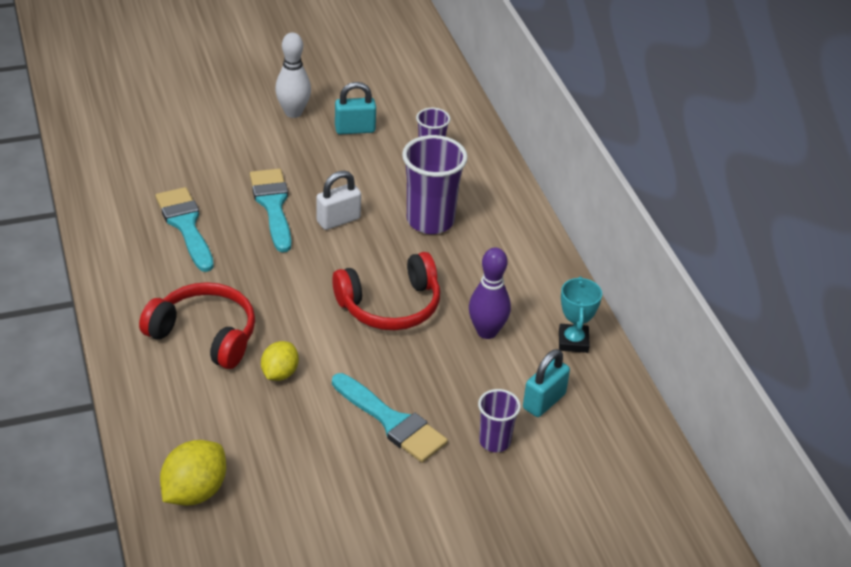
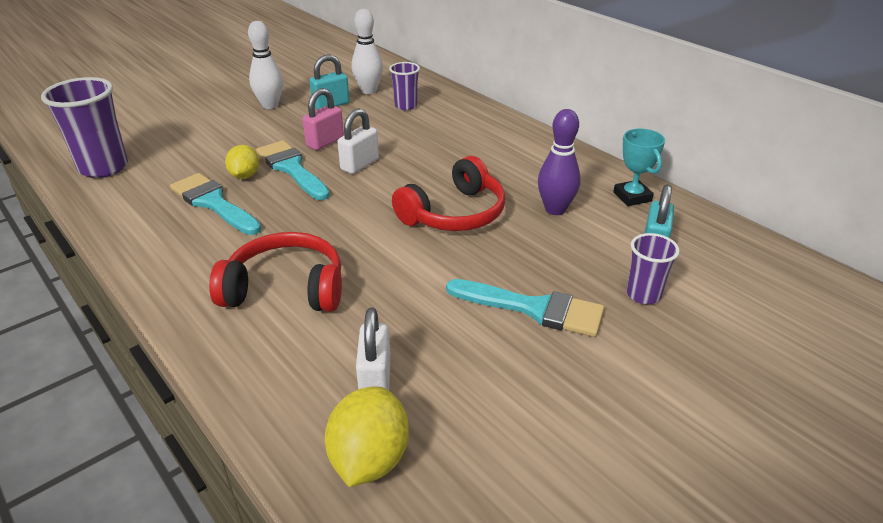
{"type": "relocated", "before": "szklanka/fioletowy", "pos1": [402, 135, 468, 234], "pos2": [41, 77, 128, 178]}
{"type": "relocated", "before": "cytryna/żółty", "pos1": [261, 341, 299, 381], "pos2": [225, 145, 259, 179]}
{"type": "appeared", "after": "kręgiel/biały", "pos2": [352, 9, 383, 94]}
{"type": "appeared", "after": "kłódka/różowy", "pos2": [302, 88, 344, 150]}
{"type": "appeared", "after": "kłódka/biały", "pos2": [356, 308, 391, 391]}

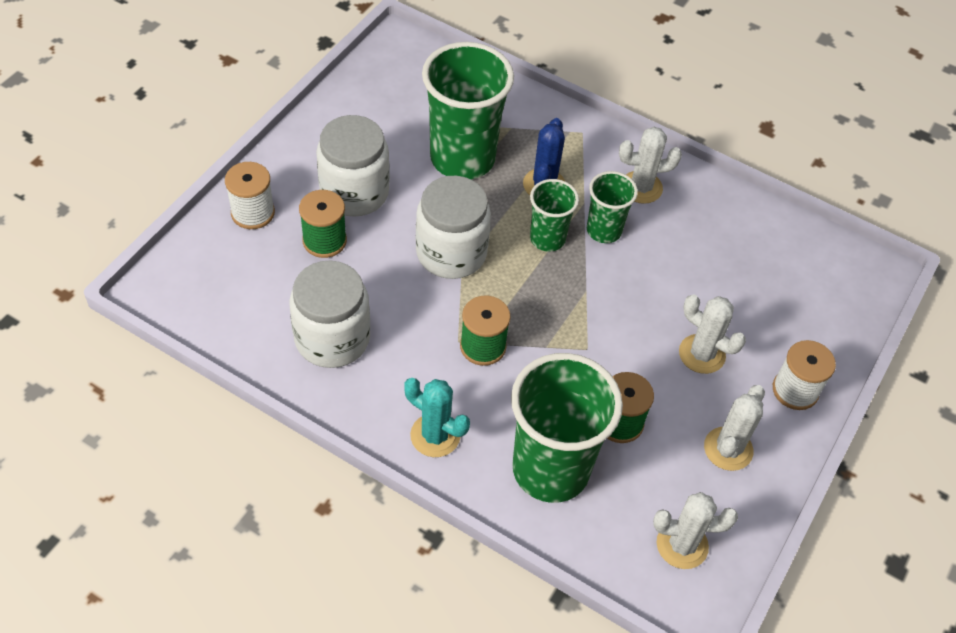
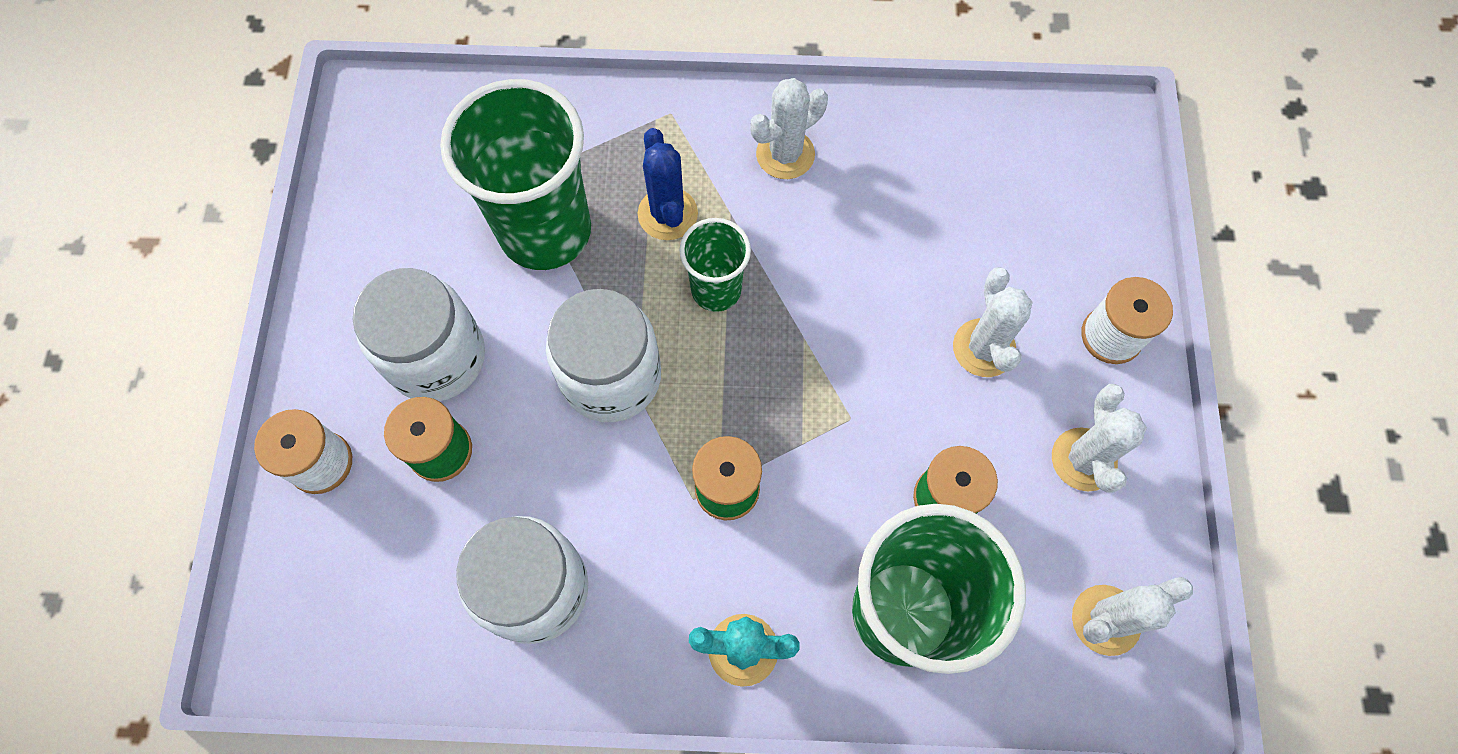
{"type": "missing", "before": "szklanka/zielony", "pos1": [587, 171, 638, 243]}
{"type": "spun", "before": "kaktus/biały", "pos1": [679, 294, 746, 374], "pos2": [953, 267, 1032, 377], "turn": 75}

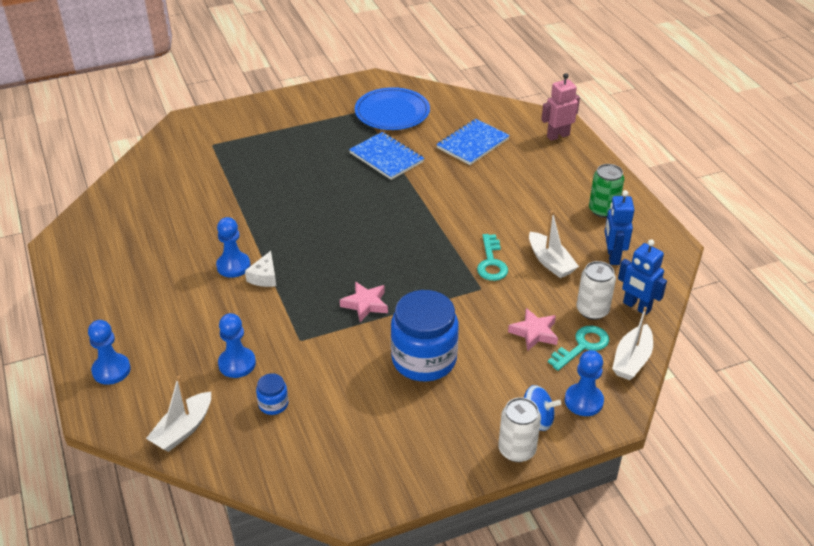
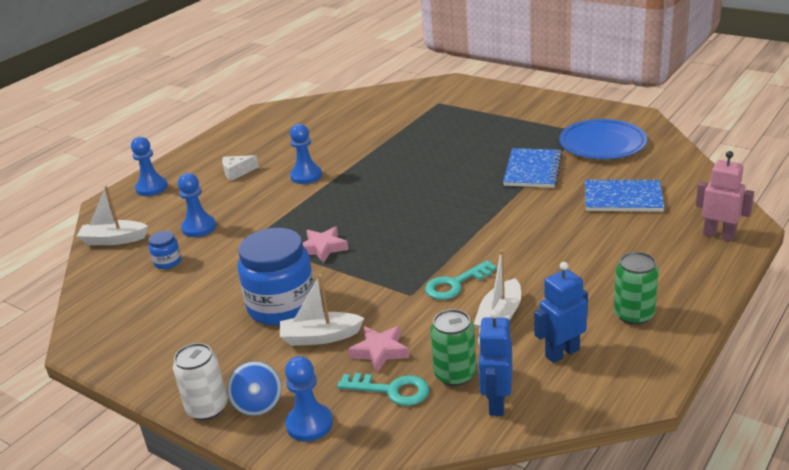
{"type": "relocated", "before": "ser/biały", "pos1": [245, 251, 276, 287], "pos2": [222, 155, 259, 181]}
{"type": "colour", "before": "puszka/biały", "after": "puszka/zielony", "pos1": [577, 261, 616, 320], "pos2": [430, 309, 476, 386]}
{"type": "relocated", "before": "łódka/biały", "pos1": [612, 307, 653, 380], "pos2": [280, 274, 364, 346]}

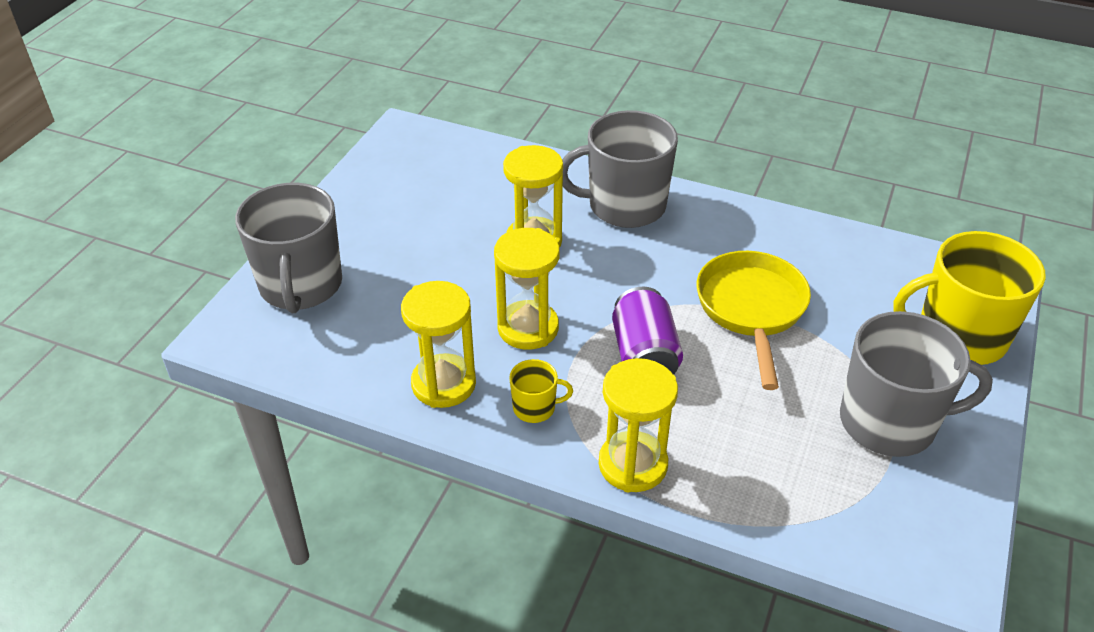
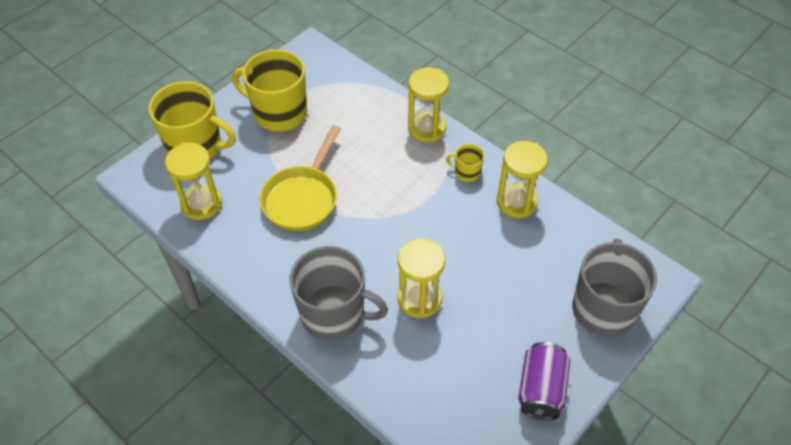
{"type": "relocated", "before": "klepsydra/żółty", "pos1": [494, 228, 560, 350], "pos2": [165, 143, 222, 220]}
{"type": "relocated", "before": "puszka/fioletowy", "pos1": [612, 287, 683, 375], "pos2": [518, 342, 570, 421]}
{"type": "colour", "before": "kubek/szary", "after": "kubek/żółty", "pos1": [840, 311, 993, 457], "pos2": [232, 49, 307, 132]}

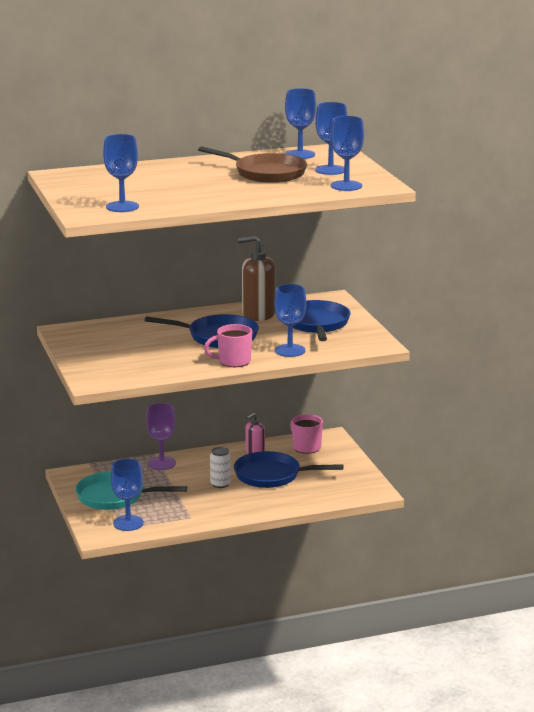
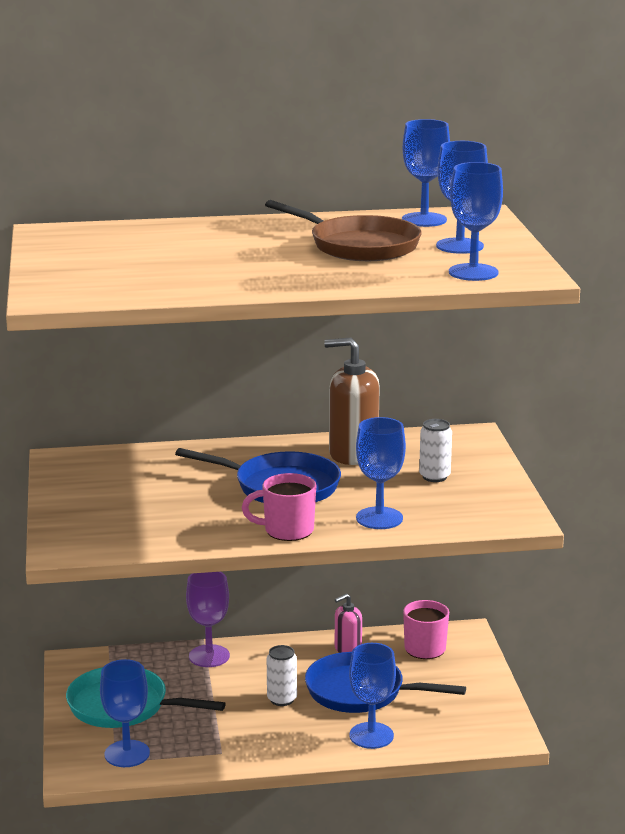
{"type": "relocated", "before": "kielich/niebieski", "pos1": [103, 134, 139, 212], "pos2": [349, 643, 396, 749]}
{"type": "exchanged", "before": "patelnia/niebieski", "after": "puszka/biały", "pos1": [293, 300, 350, 341], "pos2": [419, 419, 452, 482]}

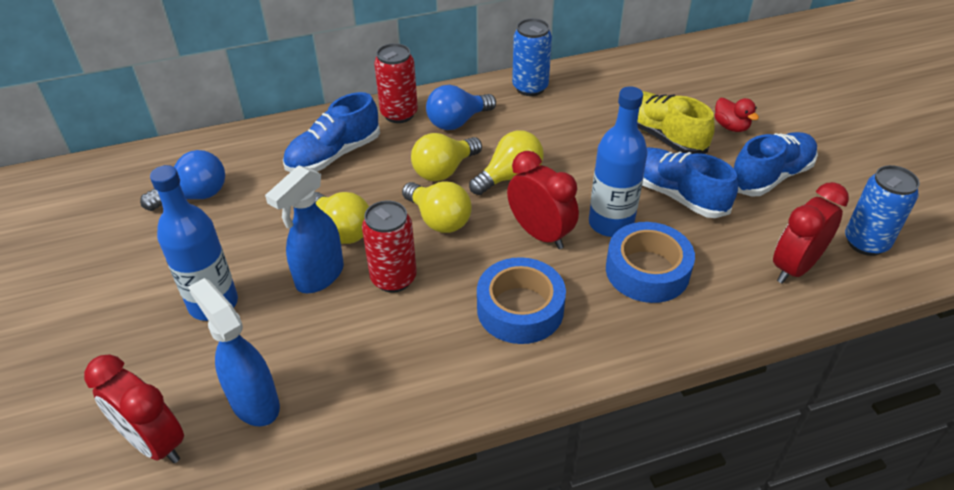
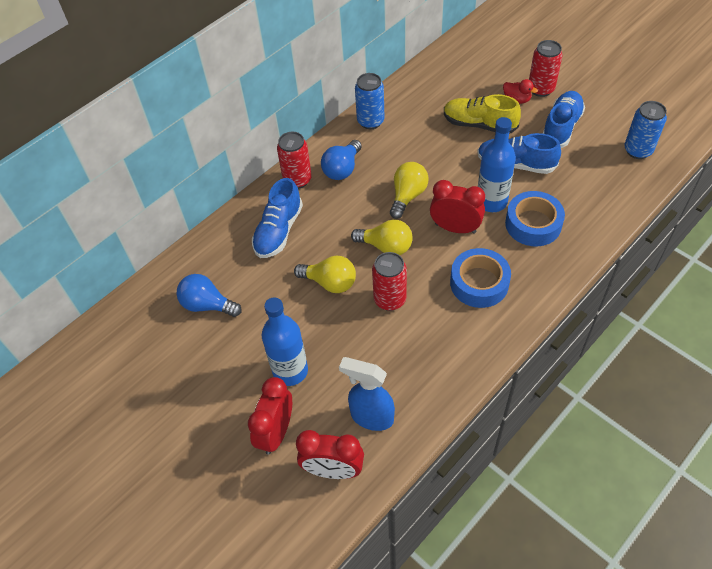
{"type": "missing", "before": "żarówka/żółty", "pos1": [411, 133, 482, 181]}
{"type": "spun", "before": "żarówka/niebieski", "pos1": [140, 150, 225, 211], "pos2": [177, 274, 242, 317], "turn": -105}
{"type": "missing", "before": "spryskiwacz/niebieski", "pos1": [265, 165, 344, 293]}
{"type": "relocated", "before": "budzik/czerwony", "pos1": [773, 182, 849, 284], "pos2": [248, 377, 292, 455]}
{"type": "appeared", "after": "puszka/czerwony", "pos2": [529, 40, 563, 97]}

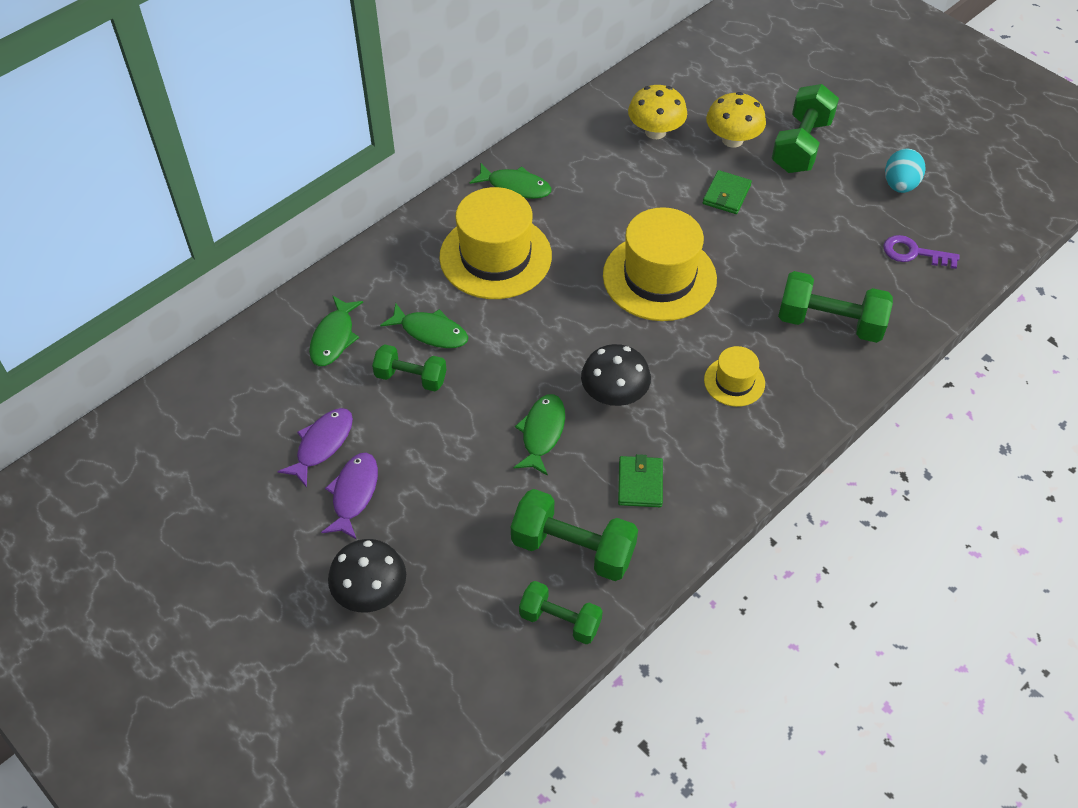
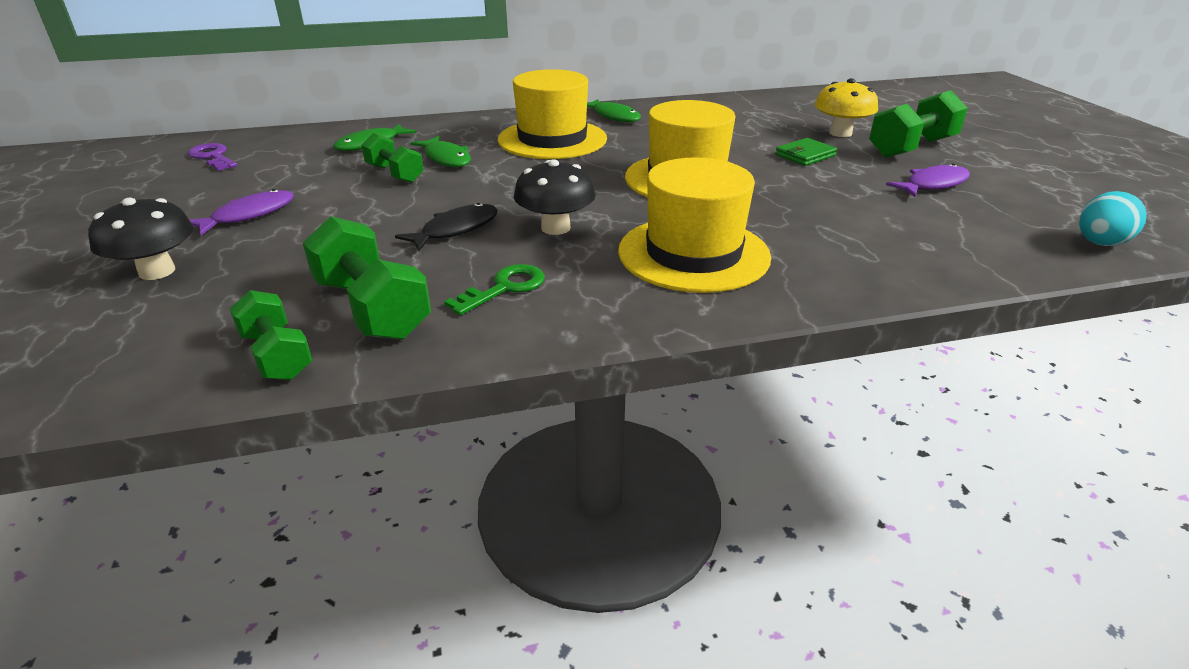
{"type": "missing", "before": "grzyb/żółty", "pos1": [628, 85, 687, 139]}
{"type": "relocated", "before": "jajko/turkusowy", "pos1": [885, 148, 925, 193], "pos2": [1079, 191, 1147, 246]}
{"type": "relocated", "before": "klucz/fioletowy", "pos1": [883, 235, 959, 269], "pos2": [188, 143, 237, 171]}
{"type": "missing", "before": "hantel/zielony", "pos1": [778, 271, 893, 343]}
{"type": "size", "before": "kapelusz/żółty", "pos1": [704, 346, 765, 407], "pos2": [618, 157, 771, 293], "scale": 1.99}
{"type": "colour", "before": "ryba/zielony", "after": "ryba/czarny", "pos1": [513, 394, 565, 476], "pos2": [395, 203, 498, 251]}
{"type": "relocated", "before": "ryba/fioletowy", "pos1": [277, 408, 353, 487], "pos2": [886, 164, 970, 197]}
{"type": "exchanged", "before": "portfel/zielony", "after": "klucz/zielony", "pos1": [618, 454, 663, 507], "pos2": [444, 264, 545, 315]}

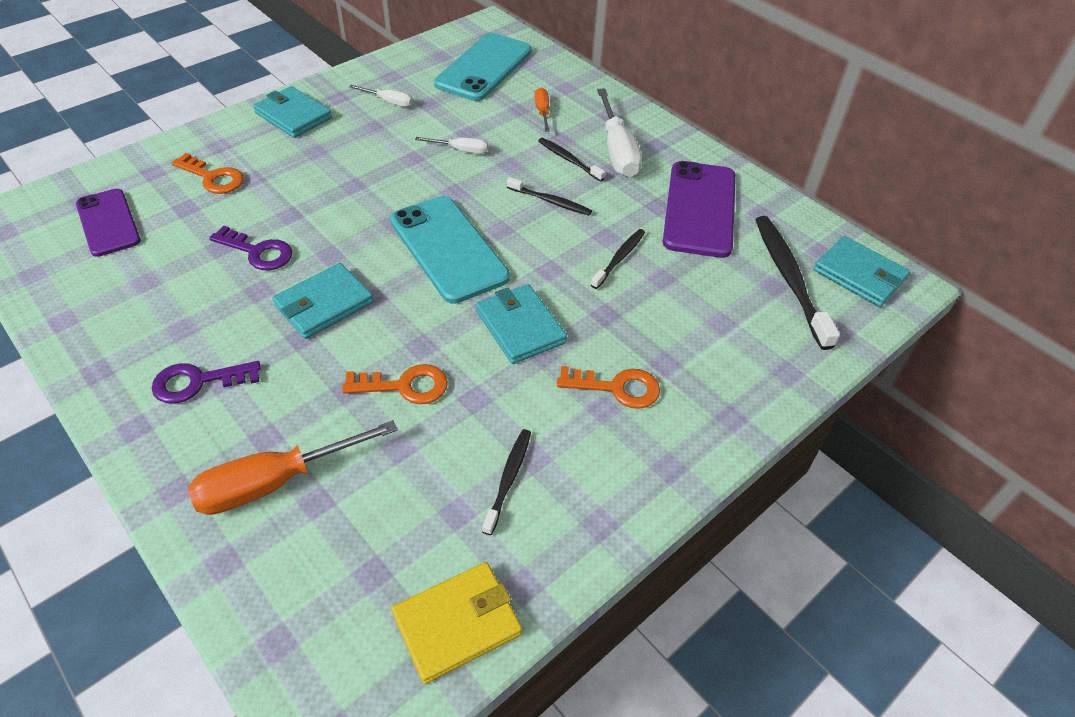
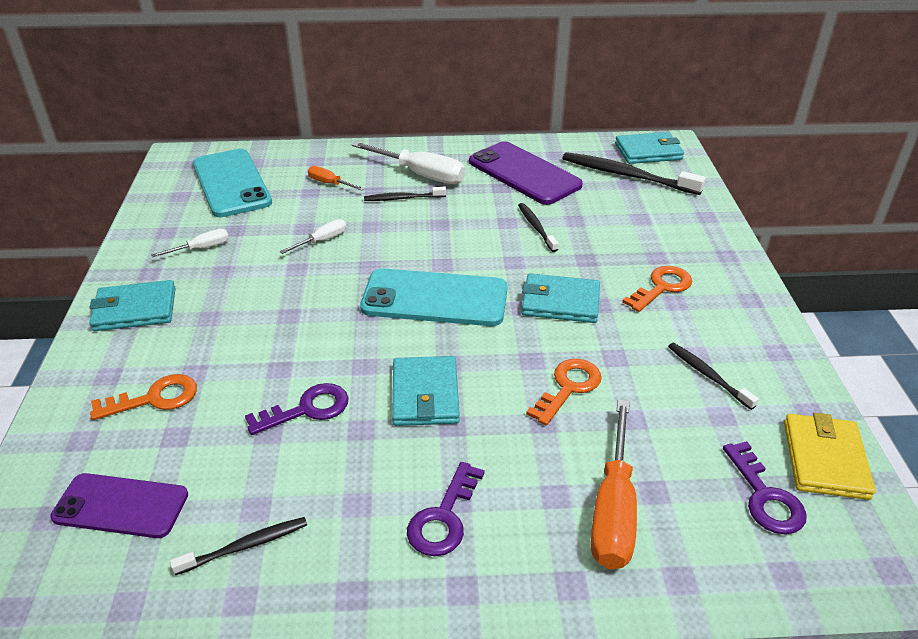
{"type": "relocated", "before": "szczoteczka do zębów/czarny", "pos1": [507, 177, 592, 215], "pos2": [170, 517, 307, 575]}
{"type": "appeared", "after": "klucz/fioletowy", "pos2": [723, 441, 807, 534]}

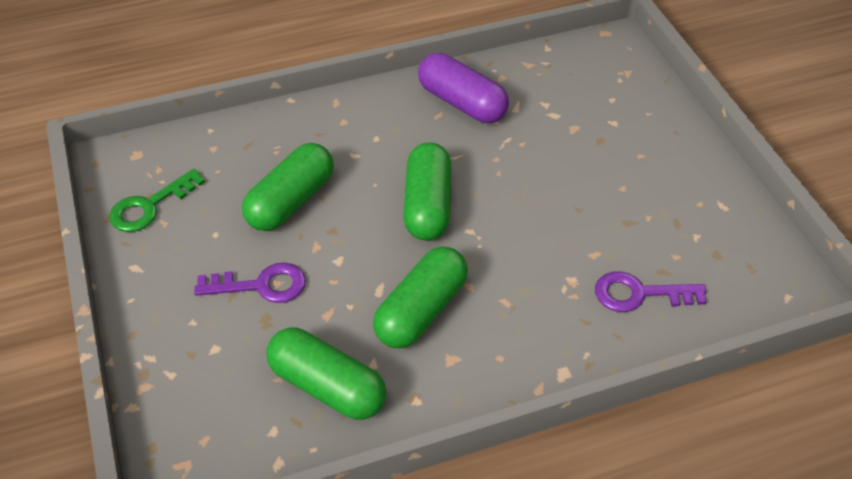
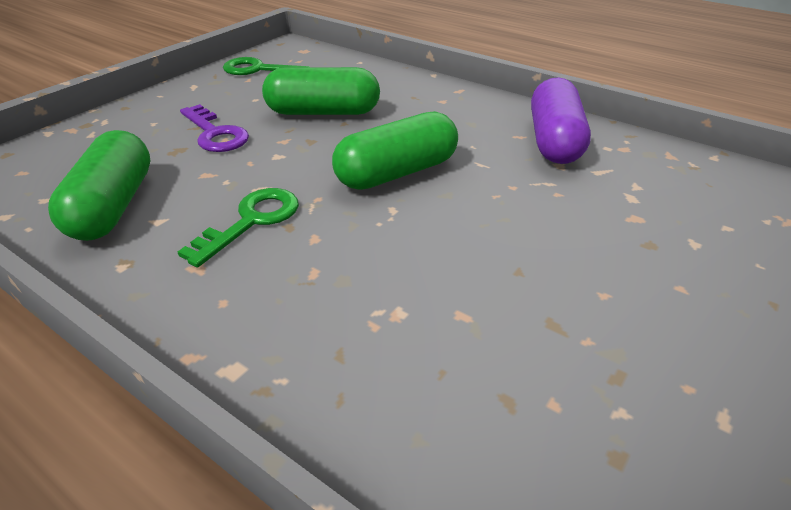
{"type": "exchanged", "before": "kapsułka/zielony", "after": "klucz/zielony", "pos1": [373, 247, 468, 348], "pos2": [178, 188, 299, 267]}
{"type": "missing", "before": "klucz/fioletowy", "pos1": [595, 271, 707, 312]}

